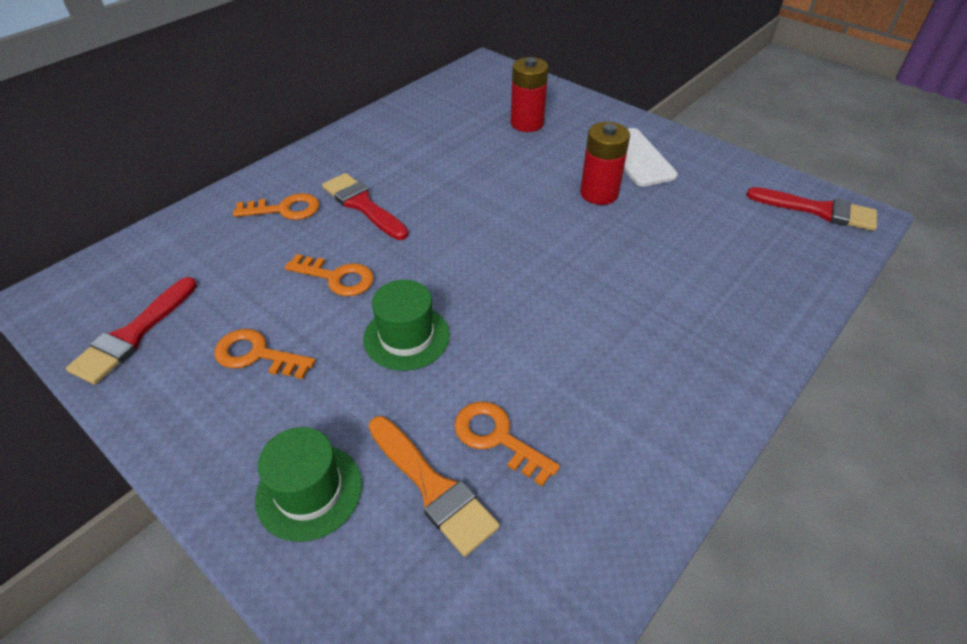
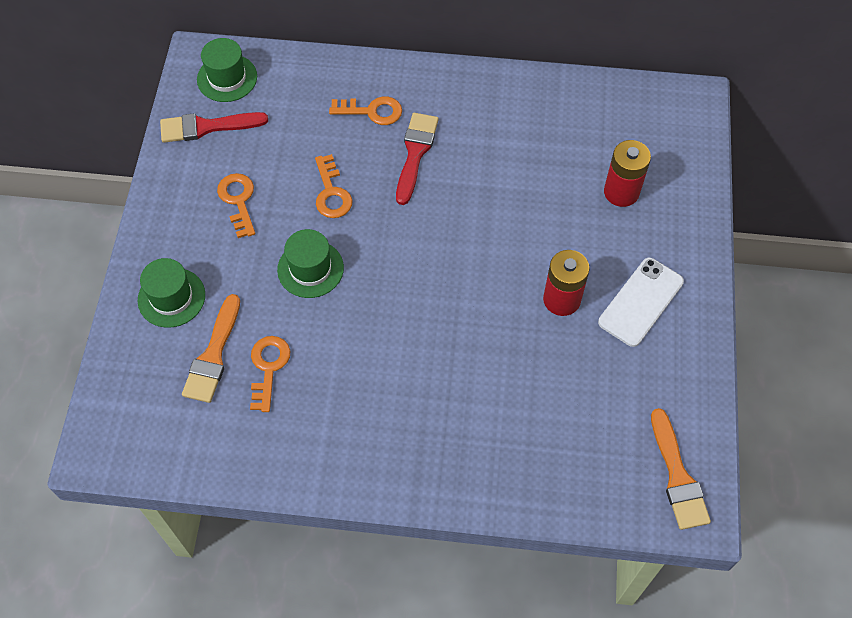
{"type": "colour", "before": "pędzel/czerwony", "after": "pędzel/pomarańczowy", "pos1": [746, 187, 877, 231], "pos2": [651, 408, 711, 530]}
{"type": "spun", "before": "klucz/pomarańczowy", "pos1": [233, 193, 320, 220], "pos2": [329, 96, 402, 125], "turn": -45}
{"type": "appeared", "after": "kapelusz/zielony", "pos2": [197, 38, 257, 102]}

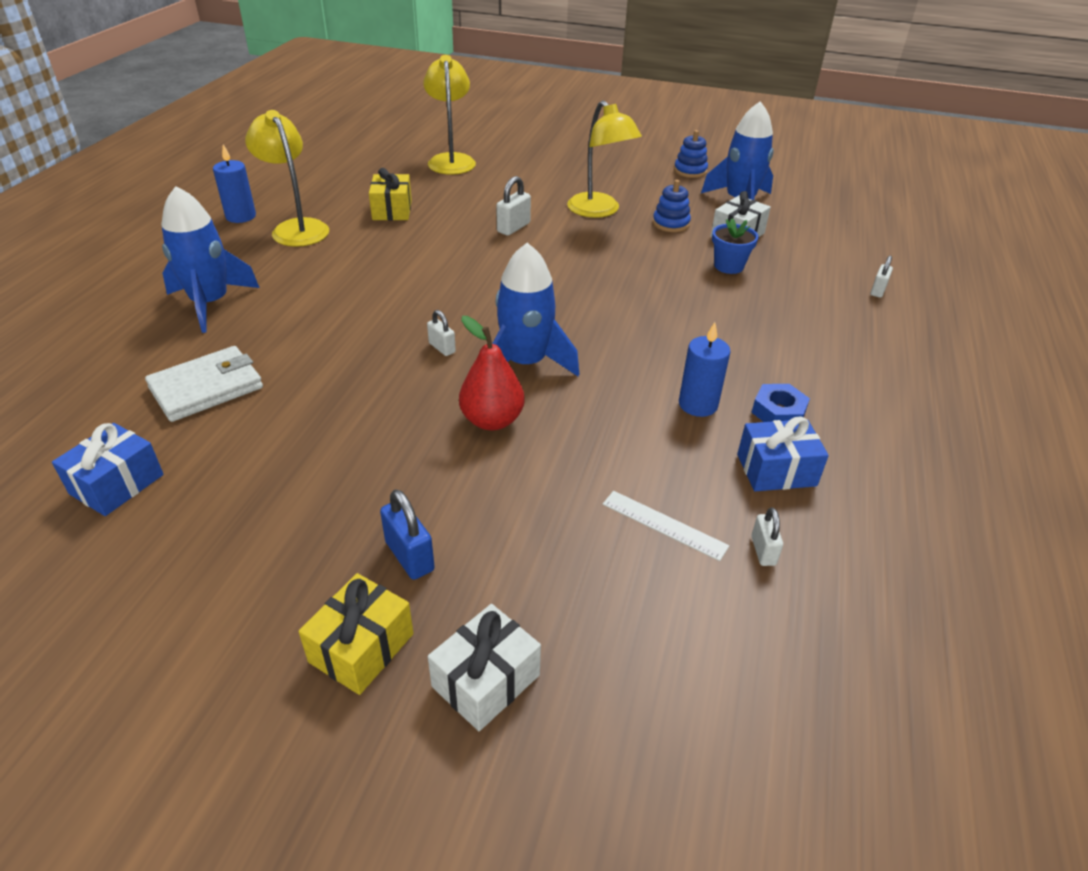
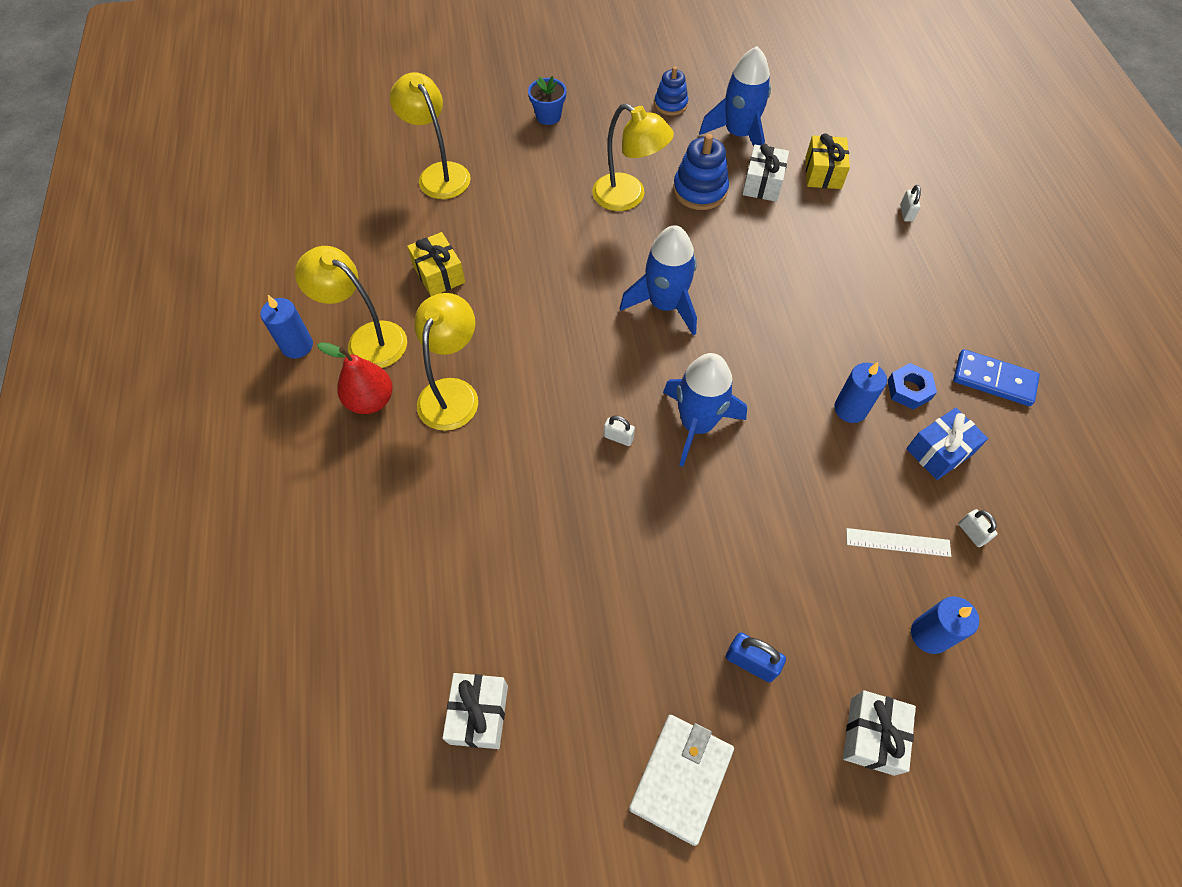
{"type": "missing", "before": "kłódka/biały", "pos1": [496, 176, 531, 236]}
{"type": "size", "before": "zabawka nakładanka/niebieski", "pos1": [653, 180, 691, 232], "pos2": [673, 134, 729, 210], "scale": 1.51}
{"type": "relocated", "before": "rakieta/niebieski", "pos1": [161, 186, 260, 333], "pos2": [620, 225, 697, 336]}
{"type": "relocated", "before": "doniczka/niebieski", "pos1": [712, 218, 759, 274], "pos2": [528, 76, 566, 125]}
{"type": "relocated", "before": "gruszka/czerwony", "pos1": [459, 316, 525, 430], "pos2": [317, 342, 392, 414]}
{"type": "relocated", "before": "portfel/biały", "pos1": [145, 346, 263, 422], "pos2": [629, 715, 734, 846]}
{"type": "colour", "before": "prezent/niebieski", "after": "prezent/biały", "pos1": [52, 423, 164, 516], "pos2": [443, 673, 508, 749]}
{"type": "relocated", "before": "prezent/żółty", "pos1": [298, 573, 414, 695], "pos2": [805, 133, 850, 189]}
{"type": "appeared", "after": "lampka/żółty", "pos2": [414, 293, 478, 431]}
{"type": "appeared", "after": "kostka domina/niebieski", "pos2": [953, 349, 1040, 406]}
{"type": "appeared", "after": "świeca/niebieski", "pos2": [911, 596, 979, 654]}

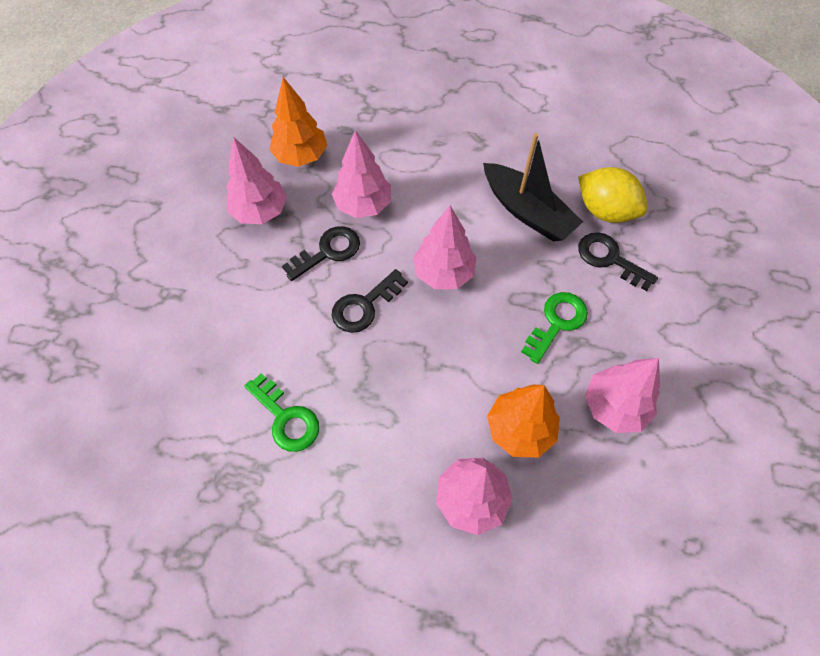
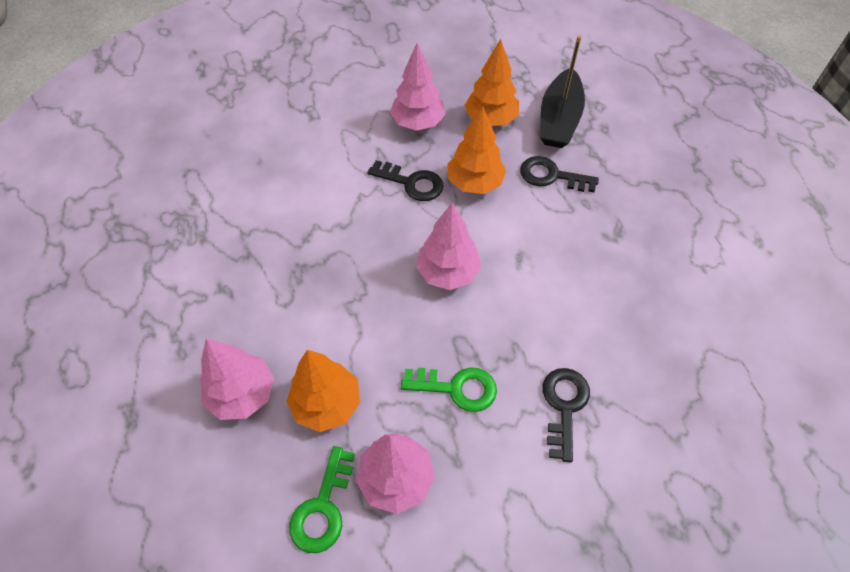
{"type": "colour", "before": "drzewko/różowy", "after": "drzewko/pomarańczowy", "pos1": [332, 130, 391, 218], "pos2": [447, 106, 506, 194]}
{"type": "relocated", "before": "łódka/czarny", "pos1": [483, 133, 583, 242], "pos2": [540, 35, 585, 148]}
{"type": "missing", "before": "cytryna/żółty", "pos1": [578, 167, 648, 223]}
{"type": "relocated", "before": "klucz/czarny", "pos1": [332, 269, 408, 333], "pos2": [520, 156, 599, 192]}
{"type": "relocated", "before": "klucz/zielony", "pos1": [244, 373, 319, 452], "pos2": [289, 446, 355, 553]}

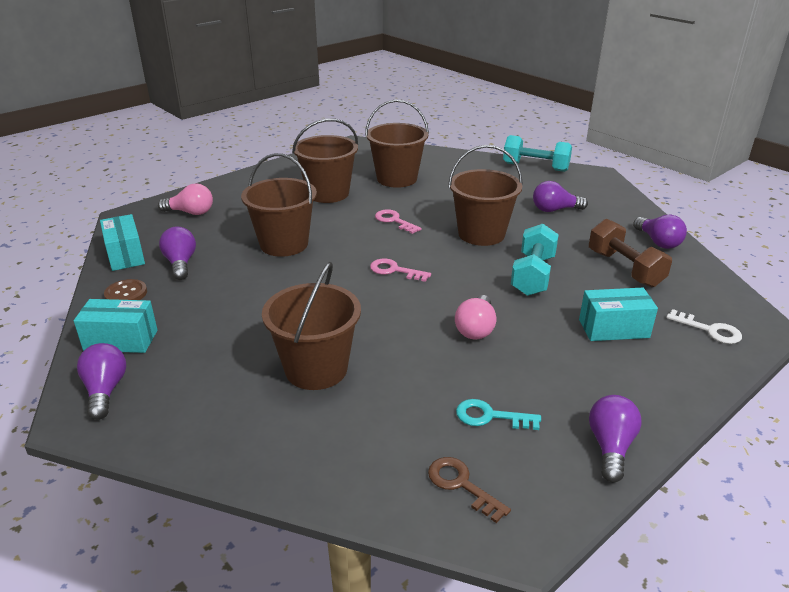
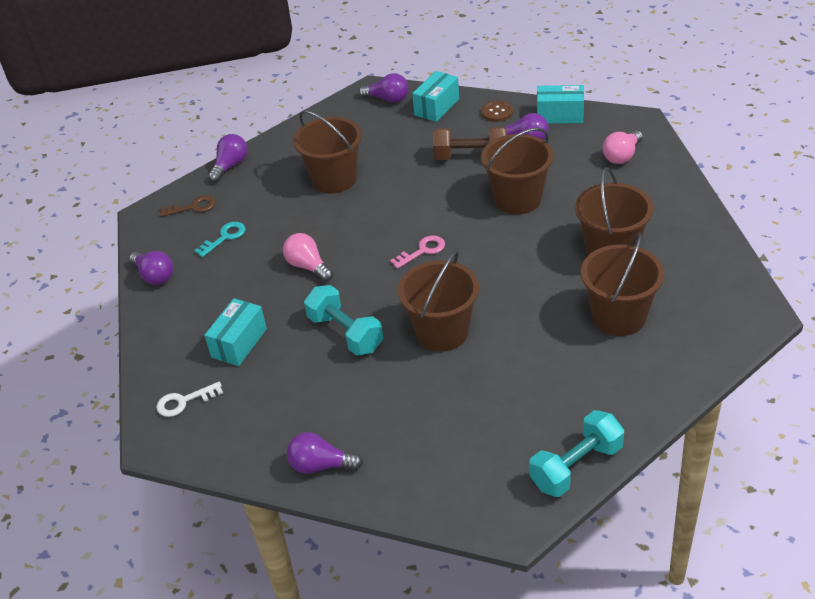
{"type": "relocated", "before": "żarówka/fioletowy", "pos1": [533, 181, 588, 212], "pos2": [208, 134, 248, 182]}
{"type": "missing", "before": "klucz/różowy", "pos1": [375, 209, 422, 234]}
{"type": "relocated", "before": "hantel/brązowy", "pos1": [589, 219, 672, 287], "pos2": [433, 127, 507, 160]}

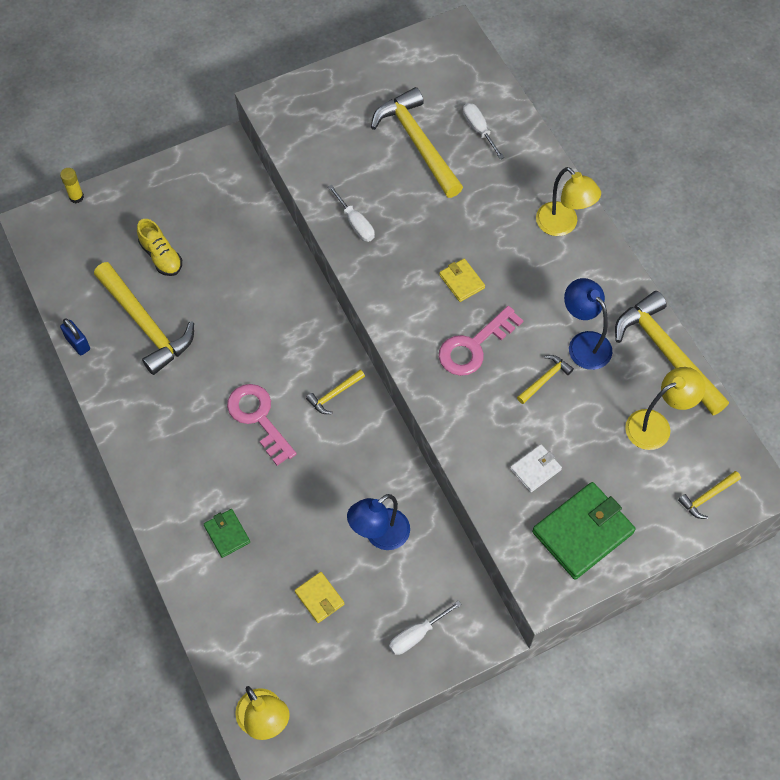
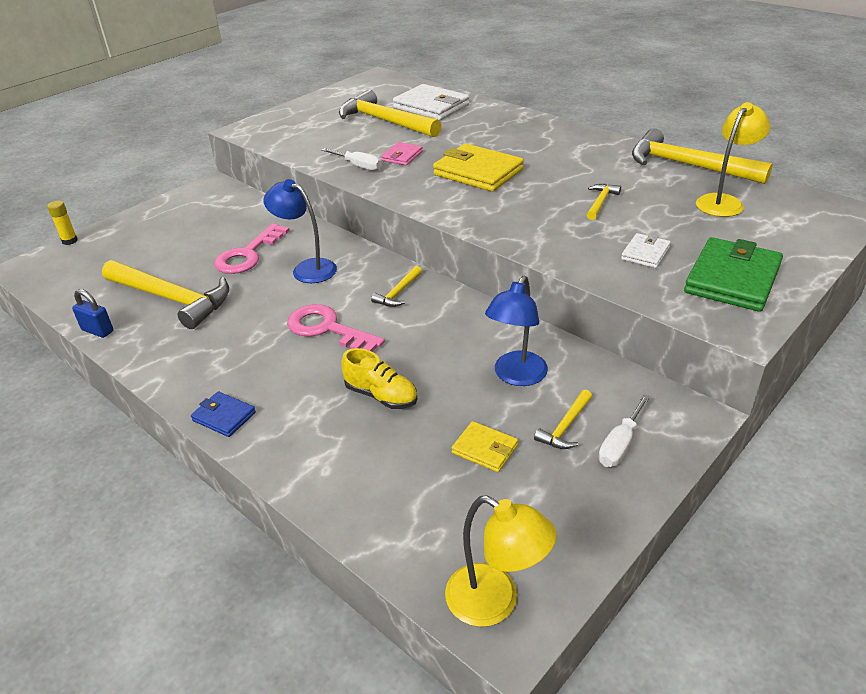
{"type": "exchanged", "before": "śrubokręt/biały", "after": "portfel/biały", "pos1": [463, 103, 504, 160], "pos2": [393, 84, 469, 120]}
{"type": "missing", "before": "lampka/żółty", "pos1": [536, 167, 601, 236]}
{"type": "relocated", "before": "but/żółty", "pos1": [137, 219, 182, 276], "pos2": [341, 348, 417, 409]}
{"type": "size", "before": "portfel/żółty", "pos1": [439, 259, 485, 302], "pos2": [433, 144, 524, 192], "scale": 1.94}
{"type": "relocated", "before": "lampka/niebieski", "pos1": [564, 278, 612, 370], "pos2": [263, 179, 337, 283]}
{"type": "relocated", "before": "klucz/różowy", "pos1": [439, 306, 524, 376], "pos2": [214, 223, 290, 274]}
{"type": "relocated", "before": "młotek/żółty", "pos1": [678, 471, 741, 519], "pos2": [534, 389, 592, 449]}
{"type": "missing", "before": "portfel/zielony", "pos1": [204, 509, 250, 558]}
{"type": "appeared", "after": "portfel/różowy", "pos2": [381, 142, 423, 165]}
{"type": "appeared", "after": "portfel/niebieski", "pos2": [191, 391, 256, 437]}

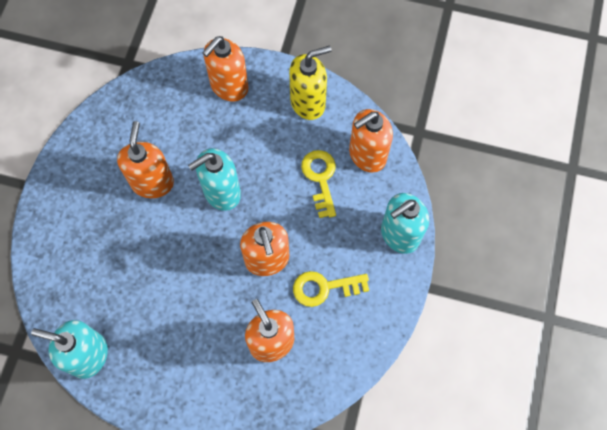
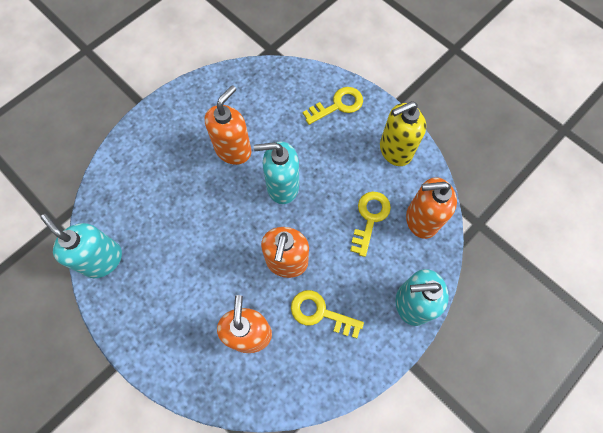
{"type": "exchanged", "before": "dozownik mydła/pomarańczowy", "after": "klucz/żółty", "pos1": [202, 36, 248, 102], "pos2": [303, 87, 363, 125]}
{"type": "spun", "before": "dozownik mydła/żółty", "pos1": [289, 46, 332, 120], "pos2": [380, 101, 426, 166], "turn": 150}

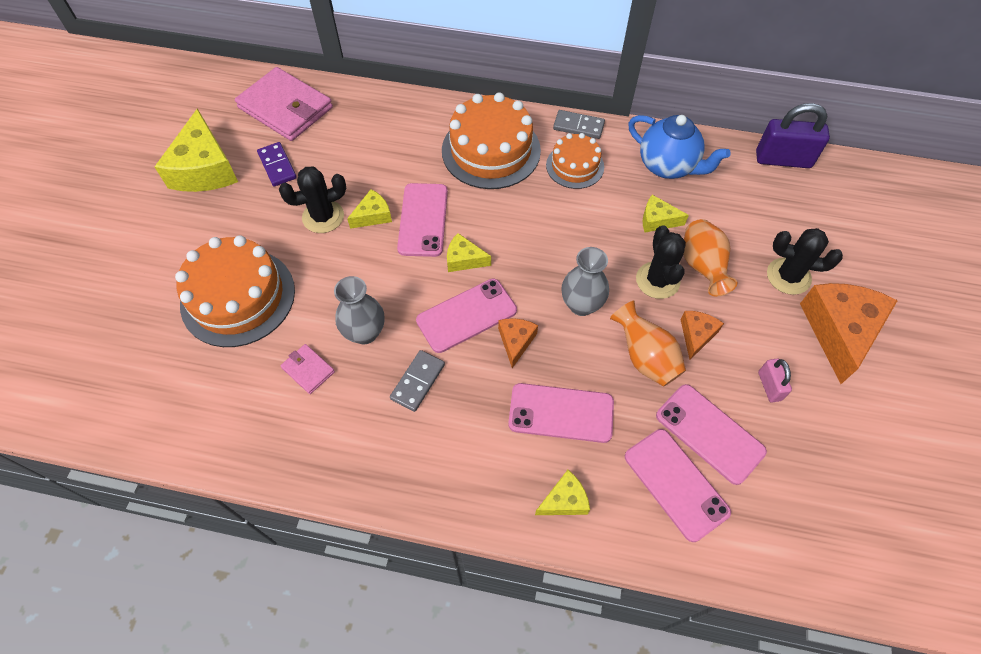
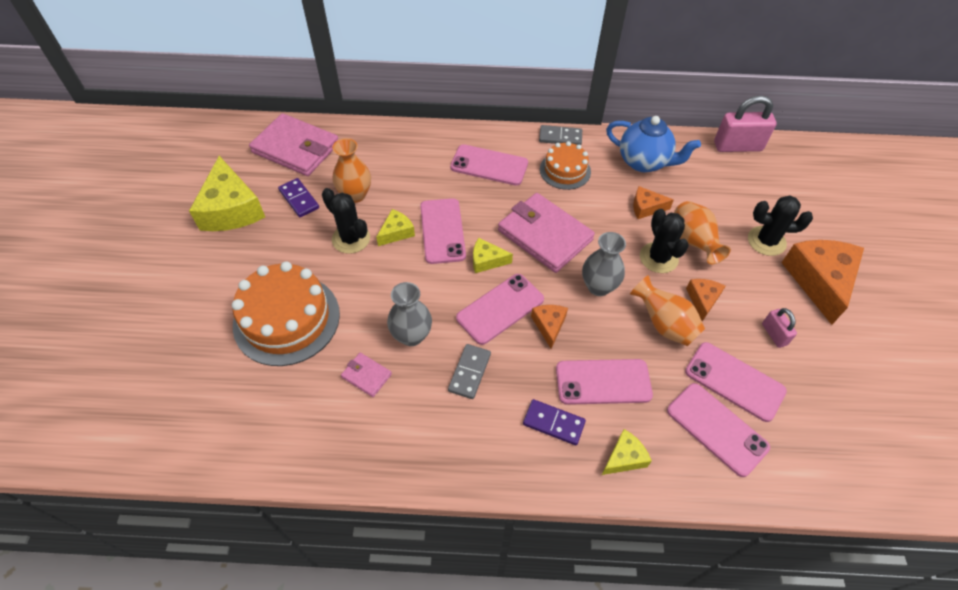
{"type": "exchanged", "before": "tort/pomarańczowy", "after": "telefon/różowy", "pos1": [442, 92, 541, 189], "pos2": [450, 144, 528, 186]}
{"type": "colour", "before": "kłódka/fioletowy", "after": "kłódka/różowy", "pos1": [756, 103, 830, 168], "pos2": [714, 95, 777, 152]}
{"type": "spun", "before": "kaktus/czarny", "pos1": [279, 167, 346, 233], "pos2": [322, 188, 370, 254], "turn": 75}
{"type": "colour", "before": "ser/żółty", "after": "ser/pomarańczowy", "pos1": [643, 195, 689, 232], "pos2": [633, 186, 674, 219]}
{"type": "appeared", "after": "wazon/pomarańczowy", "pos2": [332, 138, 371, 203]}
{"type": "appeared", "after": "portfel/różowy", "pos2": [498, 193, 595, 273]}
{"type": "appeared", "after": "kostka domina/fioletowy", "pos2": [523, 399, 586, 445]}

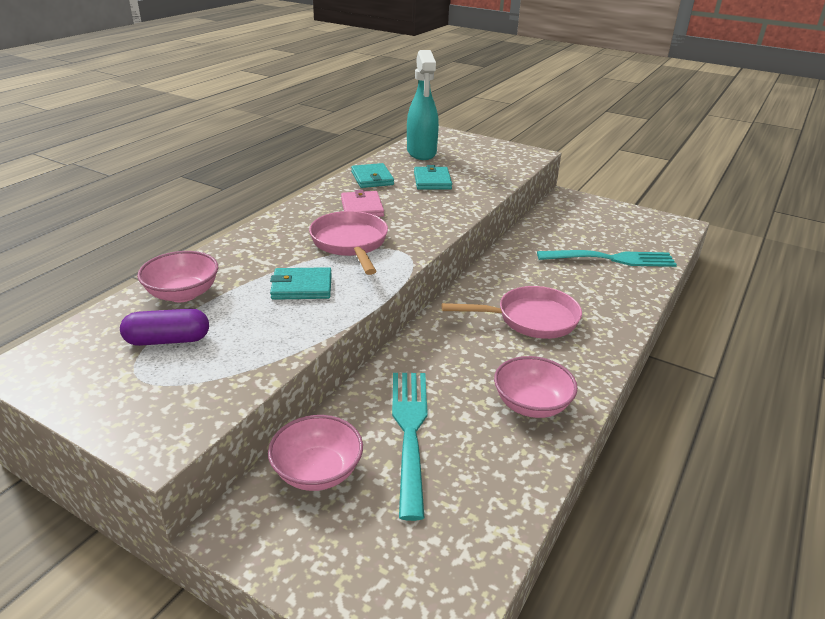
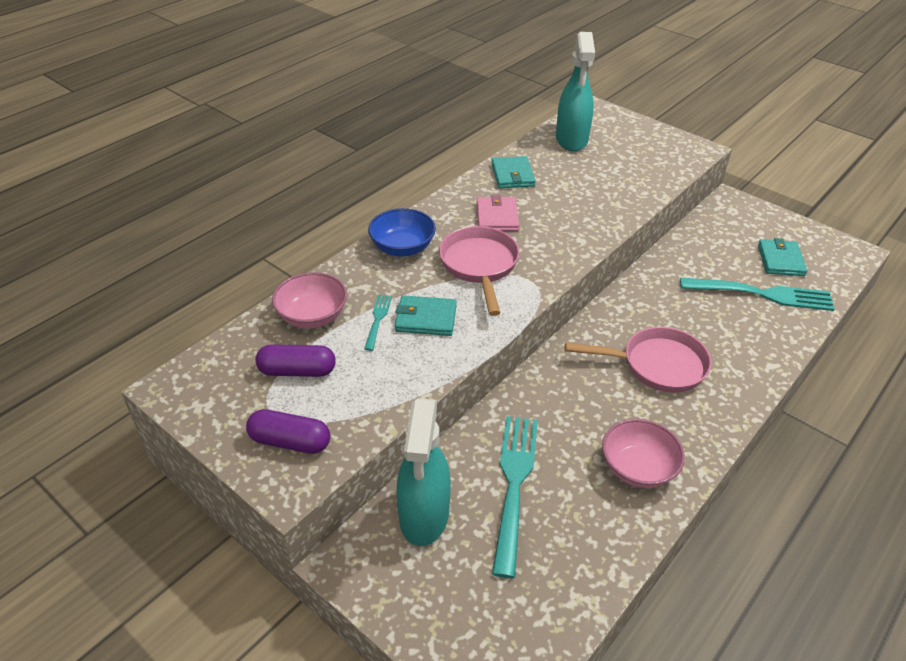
{"type": "relocated", "before": "portfel/turkusowy", "pos1": [414, 165, 452, 190], "pos2": [758, 238, 807, 276]}
{"type": "exchanged", "before": "miska/różowy", "after": "spryskiwacz/turkusowy", "pos1": [268, 415, 363, 491], "pos2": [396, 398, 451, 546]}
{"type": "appeared", "after": "miska/niebieski", "pos2": [368, 208, 436, 257]}
{"type": "appeared", "after": "widelec/turkusowy", "pos2": [364, 295, 392, 351]}
{"type": "appeared", "after": "kapsułka/fioletowy", "pos2": [246, 409, 330, 454]}

